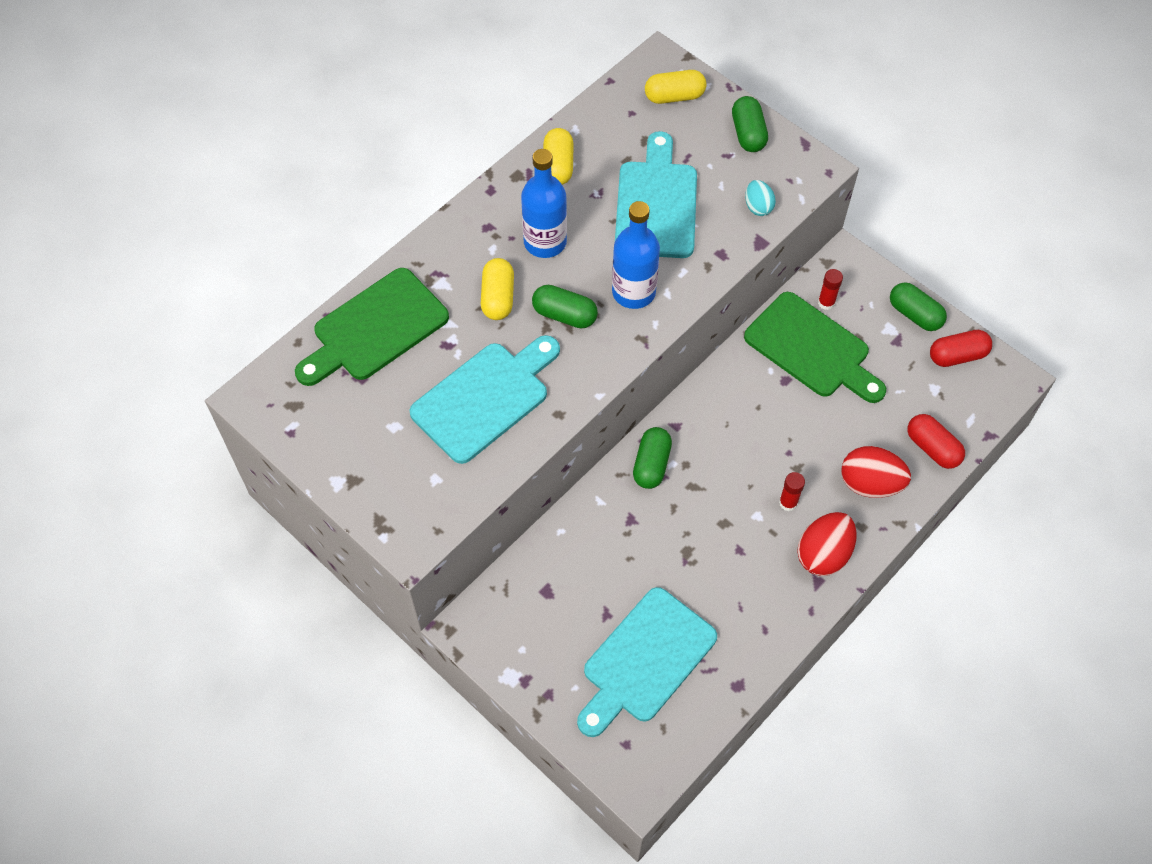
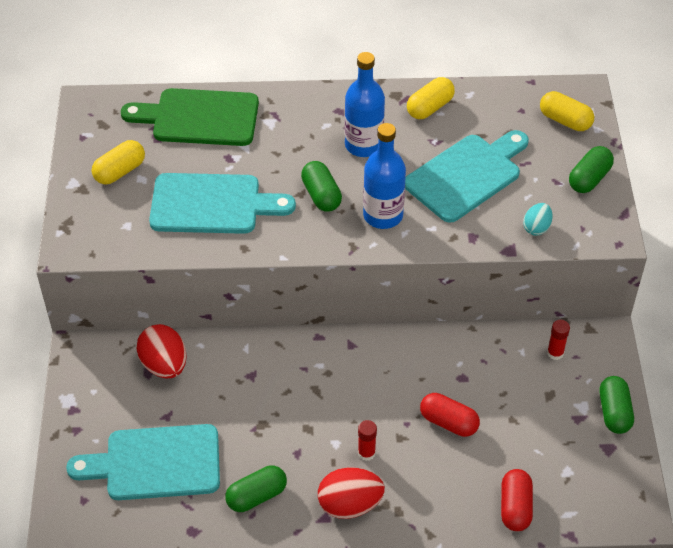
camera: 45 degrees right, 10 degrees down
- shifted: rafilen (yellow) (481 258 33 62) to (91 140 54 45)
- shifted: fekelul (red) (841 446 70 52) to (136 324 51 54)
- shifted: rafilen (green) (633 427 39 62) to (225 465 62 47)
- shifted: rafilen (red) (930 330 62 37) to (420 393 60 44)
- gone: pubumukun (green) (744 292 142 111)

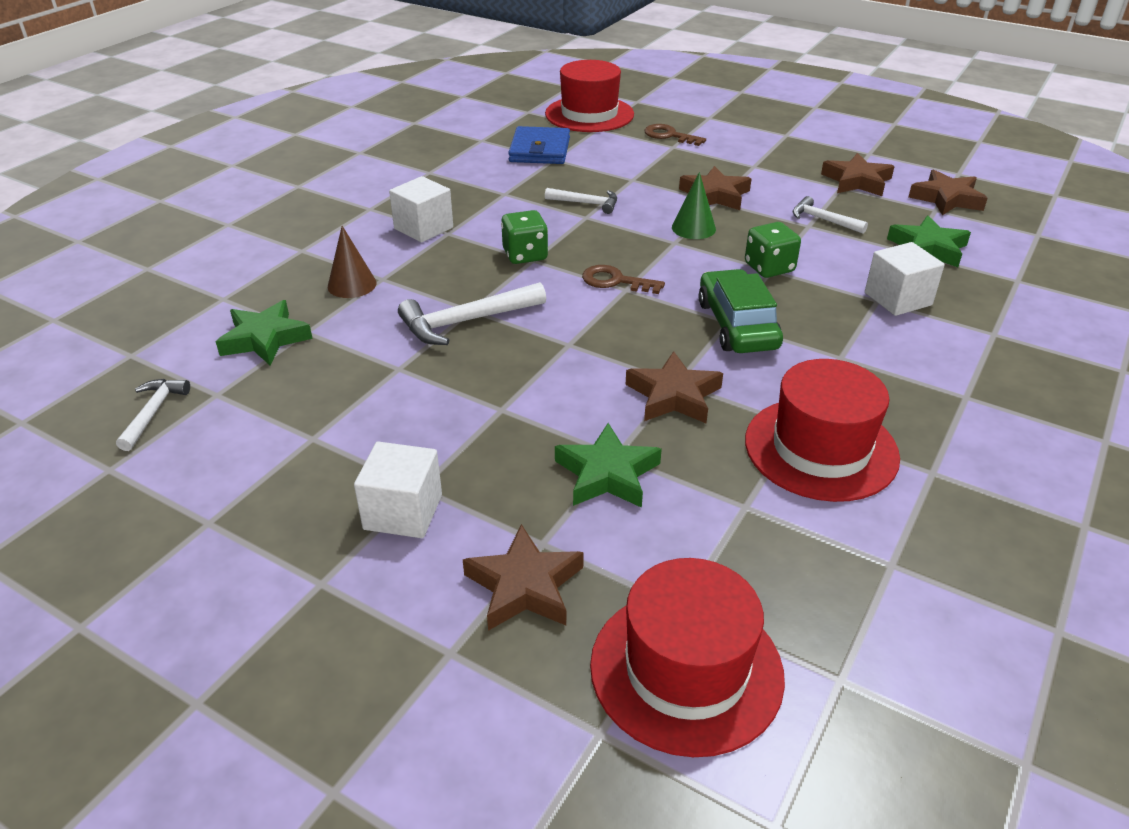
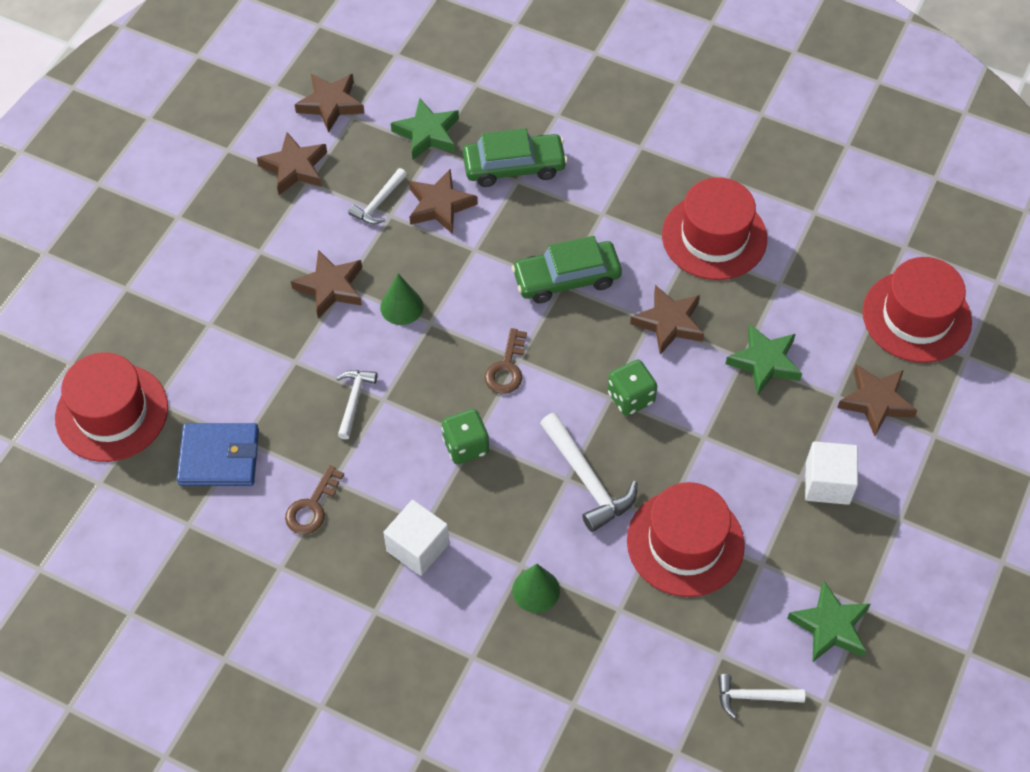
camera: 95 degrees left, 20 degrees up
- shifted: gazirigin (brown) (644 124 62 22) to (285 465 59 70)
- new: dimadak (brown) (409 169 69 65)
- swapped: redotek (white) (865 242 80 74) to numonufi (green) (463 128 105 59)
- repainted: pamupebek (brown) (328 226 48 72) to pamupebek (green) (512 564 48 49)
- shifted: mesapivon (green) (745 222 56 56) to (607 360 50 56)
- new: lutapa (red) (627 482 118 115)
- shifted: dimadak (green) (216 300 97 65) to (787 581 84 81)

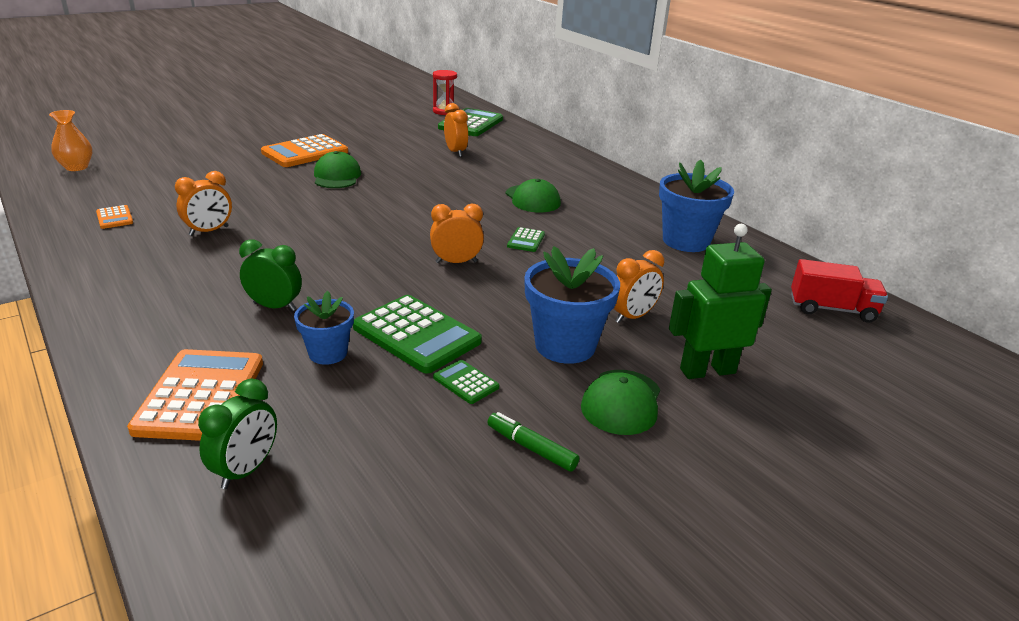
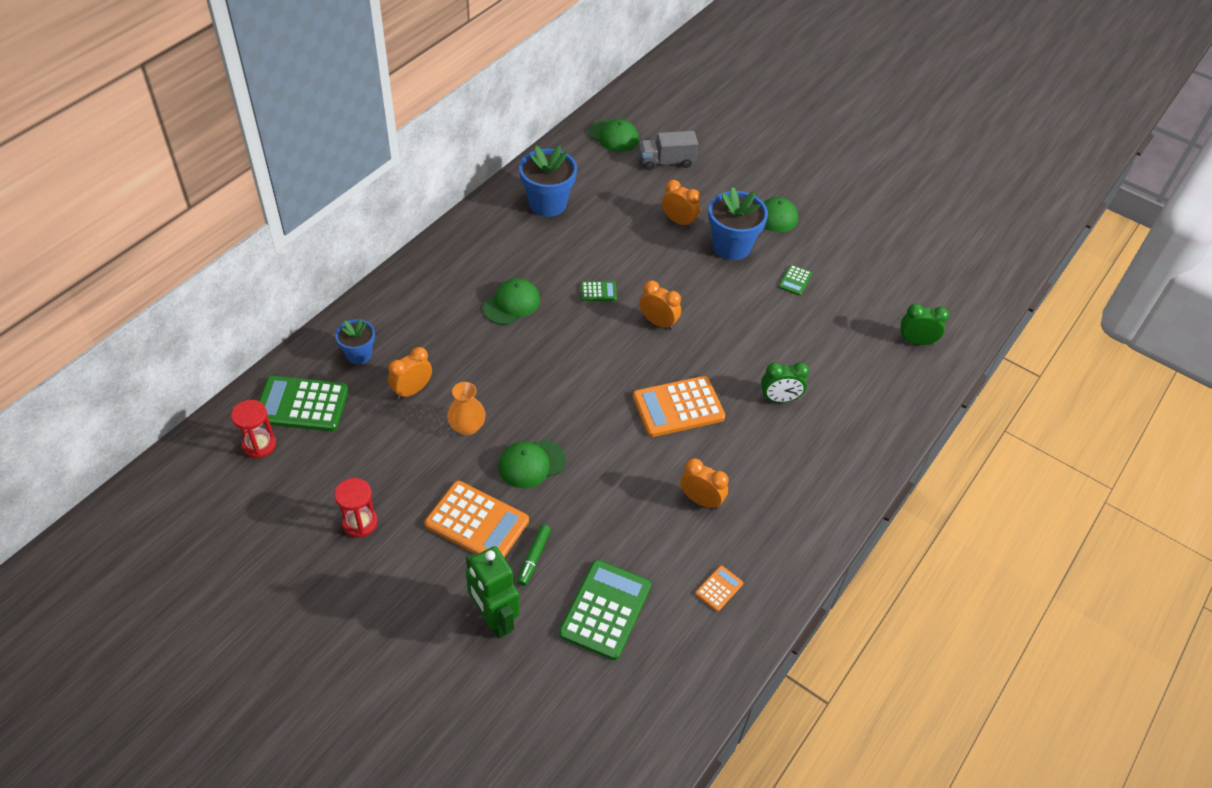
camera: 110 degrees left, 20 degrees up
- shifted: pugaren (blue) (294 291 60 74) to (335 319 40 45)
- new: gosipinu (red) (335 478 43 60)
- shifted: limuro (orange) (49 110 43 61) to (447 382 39 54)
- shifted: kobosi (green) (669 224 103 155) to (466 546 54 92)
- shifted: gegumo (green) (487 412 92 60) to (517 525 34 61)
- shifted: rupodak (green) (353 295 129 79) to (559 560 92 100)
- swapped: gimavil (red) (791 259 97 64) to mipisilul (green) (588 119 51 33)
- shifted: rupodak (orange) (127 349 136 92) to (633 376 92 61)
- new: gimavil (grey) (639 131 59 39)
- rotated: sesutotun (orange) (430 204 54 59) = (640 280 41 50) 150 degrees clockwise
- rotated: sesutotun (green) (239 239 63 72) = (761 362 48 41) 90 degrees counterclockwise

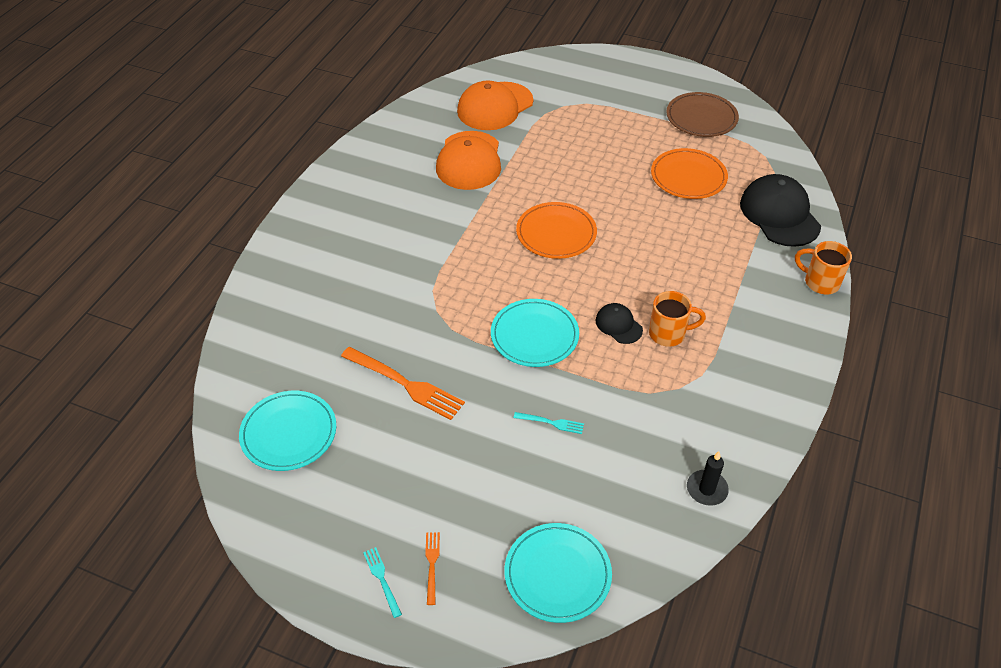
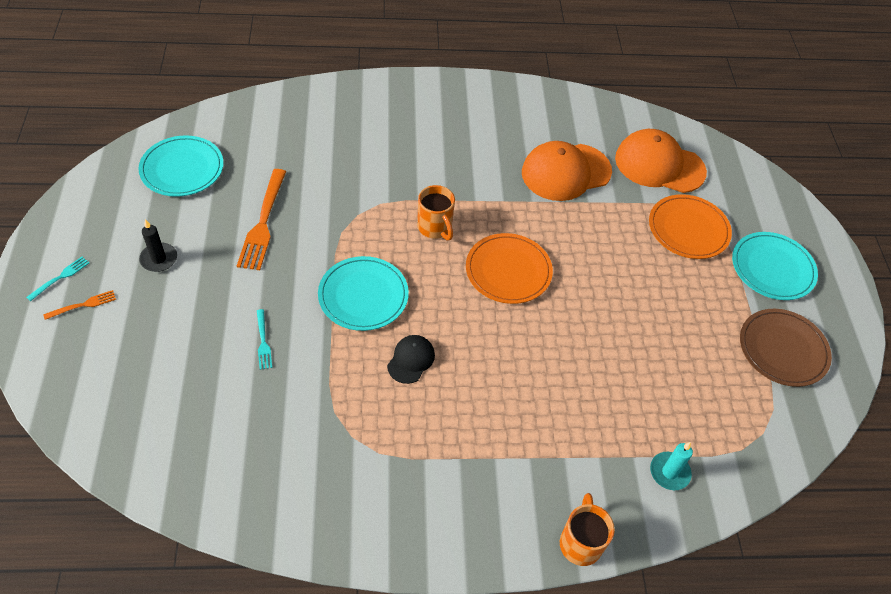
camera: 60 degrees right, 5 degrees up
- shifted: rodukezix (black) (687 451 42 55) to (139 219 38 53)
- shifted: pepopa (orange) (649 291 57 56) to (417 185 38 56)
- shifted: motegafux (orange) (651 148 77 51) to (649 194 83 65)
- swapped: mipisilul (black) (740 174 81 73) to rodukezix (turquoise) (650 442 43 48)
- shifted: motegafux (turquoise) (505 523 107 100) to (732 232 86 68)

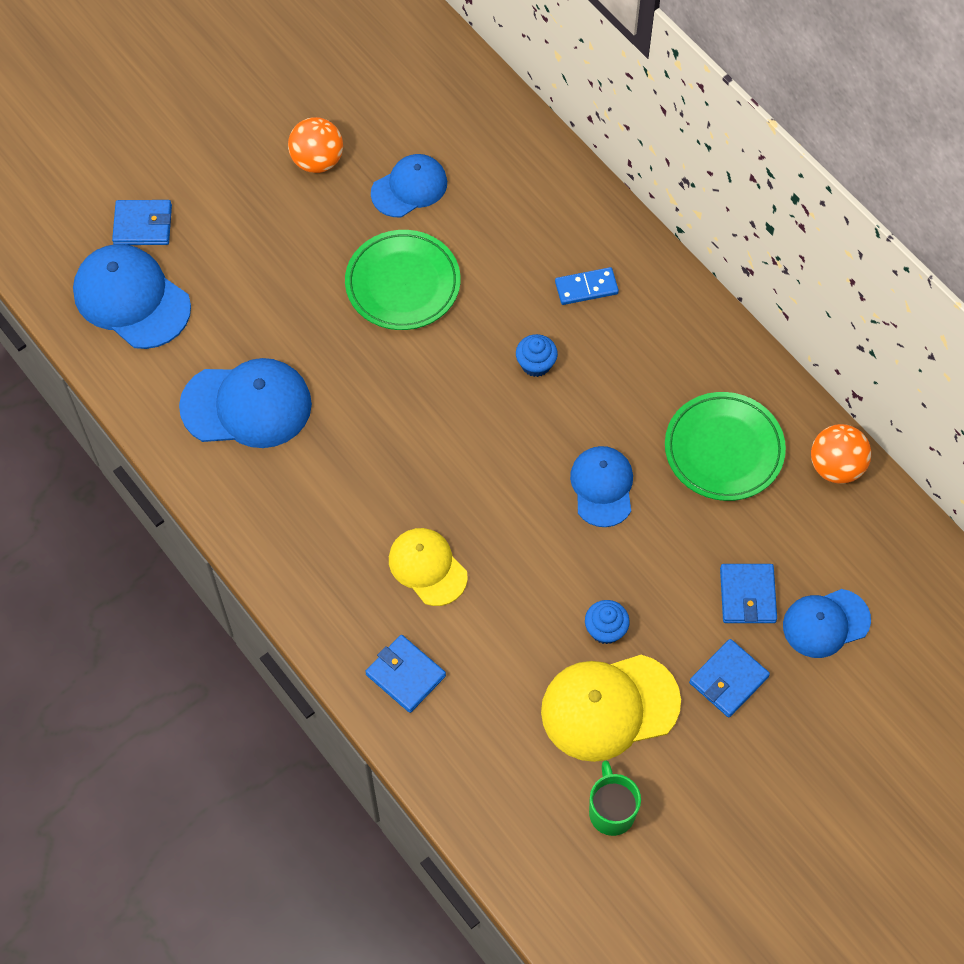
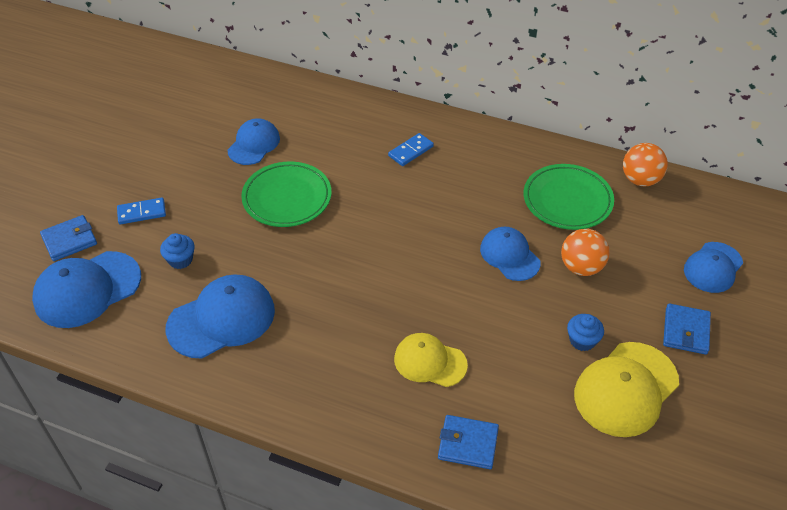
camera: 30 degrees left, 15 degrees down
- rotated: mipisilul (blue) (73 244 118 105) = (32 251 109 77) 45 degrees counterclockwise
- new: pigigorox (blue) (117 198 49 26)
- shifted: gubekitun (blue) (516 334 42 43) to (160 233 35 36)
- shifted: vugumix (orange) (288 117 55 56) to (561 229 49 47)
- gone: pepopa (green) (589 761 52 75)
- gone: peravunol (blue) (720 564 57 59)

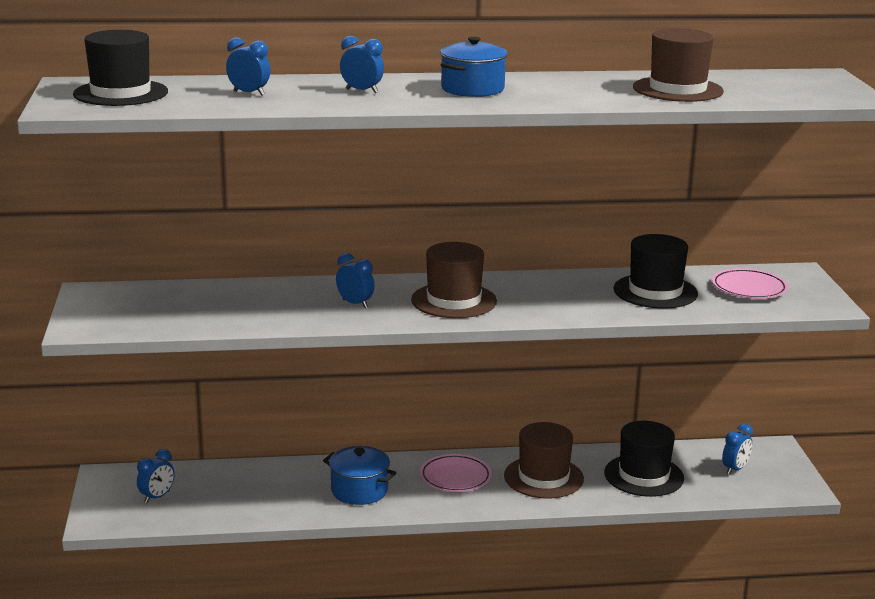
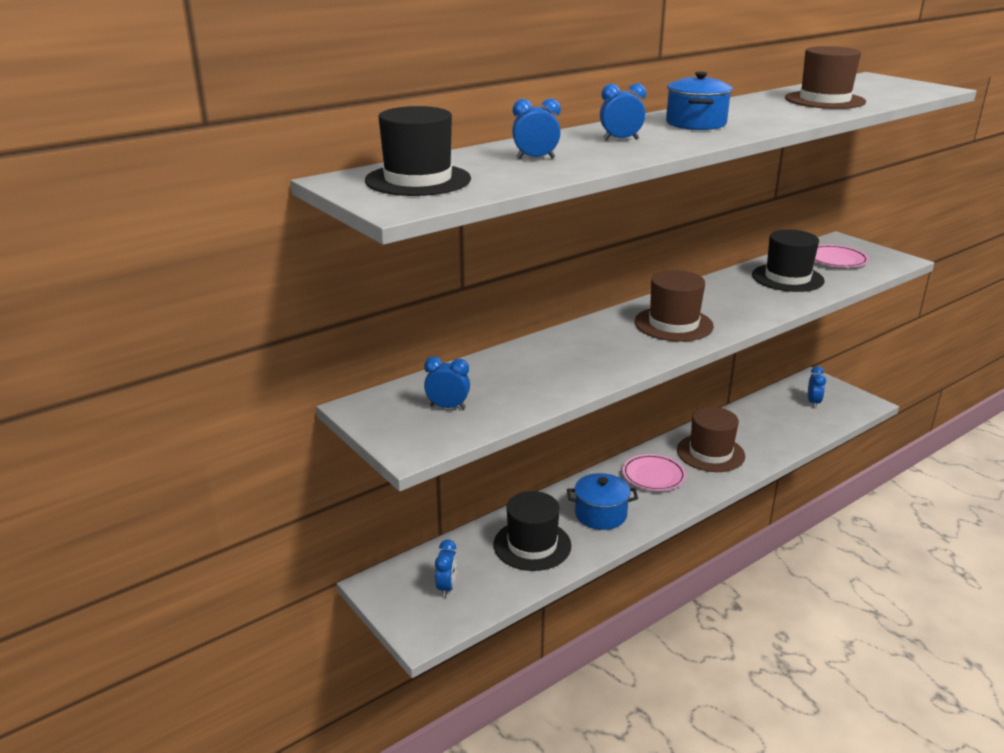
camera: 30 degrees left, 5 degrees up
- shifted: sesutotun (blue) (336 253 39 55) to (424 356 46 53)
- shifted: lutapa (black) (604 421 80 76) to (493 491 79 80)

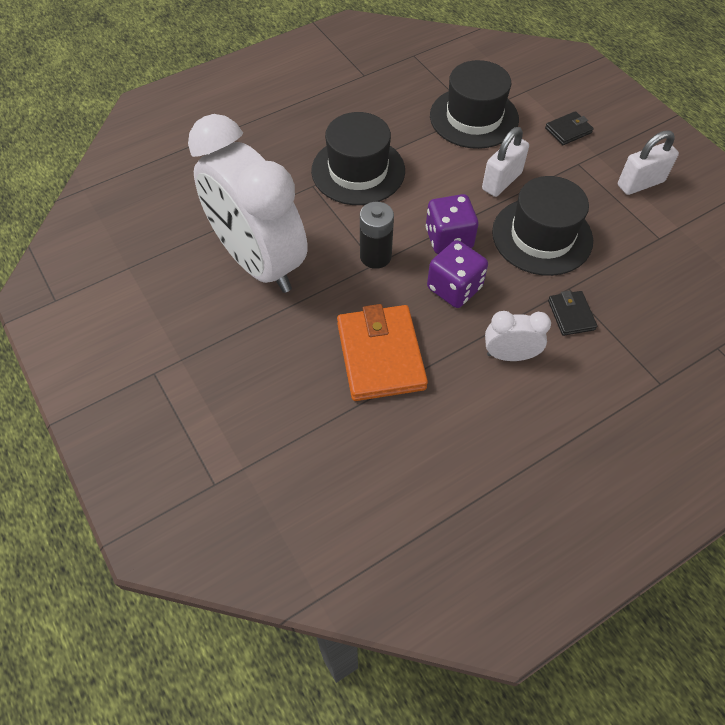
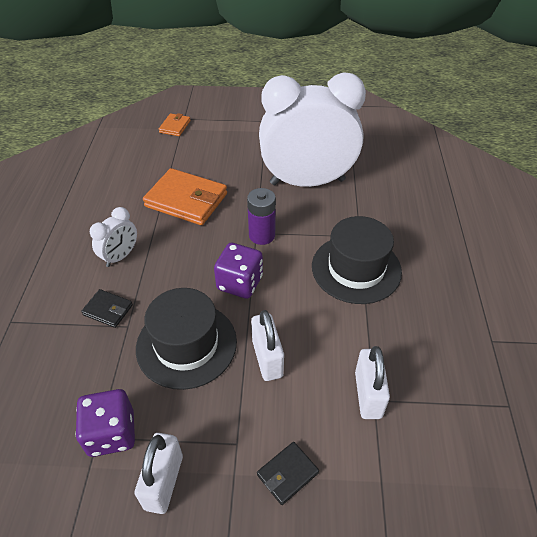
camera: 125 degrees right, 10 degrees down
- shifted: mesapivon (purple) (427 240 61 68) to (75 389 60 68)
- new: peravunol (orange) (159 113 32 23)
- repainted: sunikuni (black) (360 202 34 67) to sunikuni (purple) (247 188 29 57)
- rotated: peravunol (black) (545 111 49 34) = (257 442 62 63) 45 degrees clockwise
- swapped: lutapa (black) (430 60 89 89) to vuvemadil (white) (355 346 35 73)

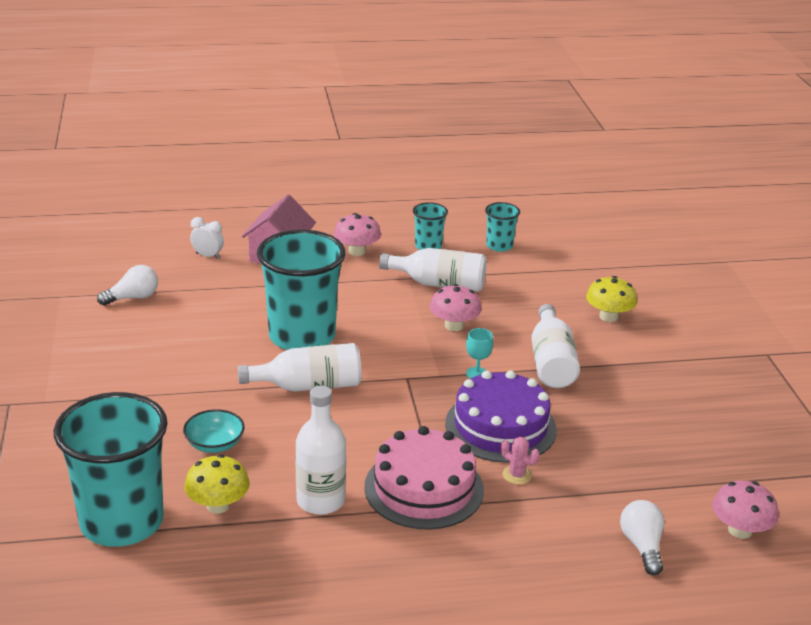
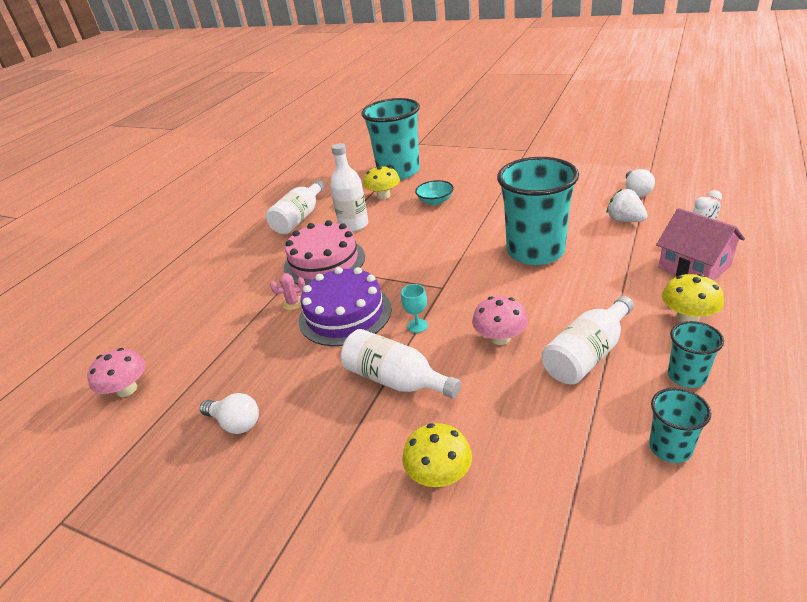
camera: 130 degrees right, 5 degrees up
- shifted: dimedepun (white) (620 500 44 75) to (200 393 59 41)
- shifted: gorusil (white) (238 343 124 49) to (266 180 59 54)
- new: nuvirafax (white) (606 189 42 33)
- repainted: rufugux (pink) (334 213 47 43) to rufugux (yellow) (662 274 62 48)

